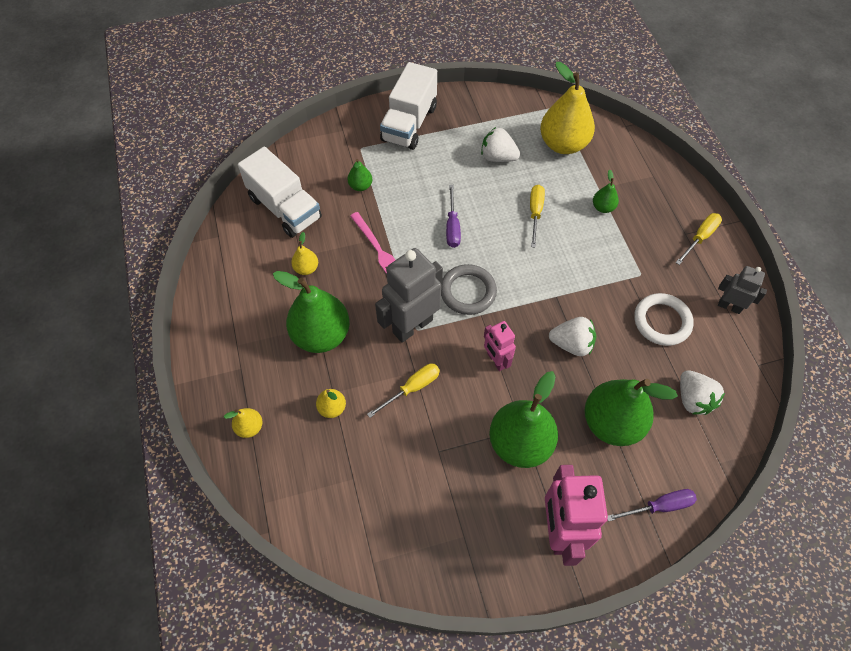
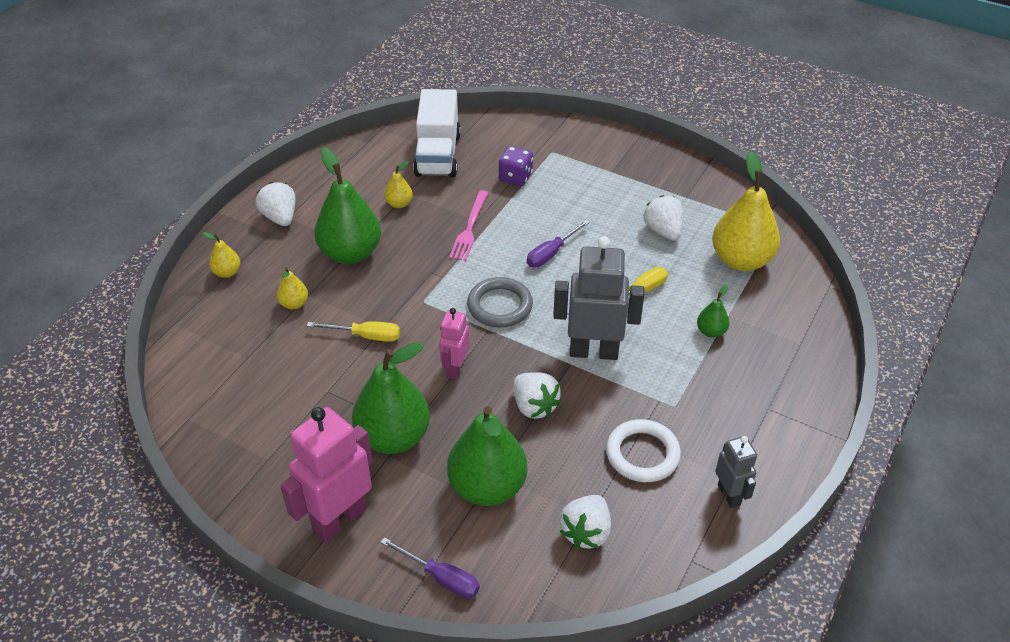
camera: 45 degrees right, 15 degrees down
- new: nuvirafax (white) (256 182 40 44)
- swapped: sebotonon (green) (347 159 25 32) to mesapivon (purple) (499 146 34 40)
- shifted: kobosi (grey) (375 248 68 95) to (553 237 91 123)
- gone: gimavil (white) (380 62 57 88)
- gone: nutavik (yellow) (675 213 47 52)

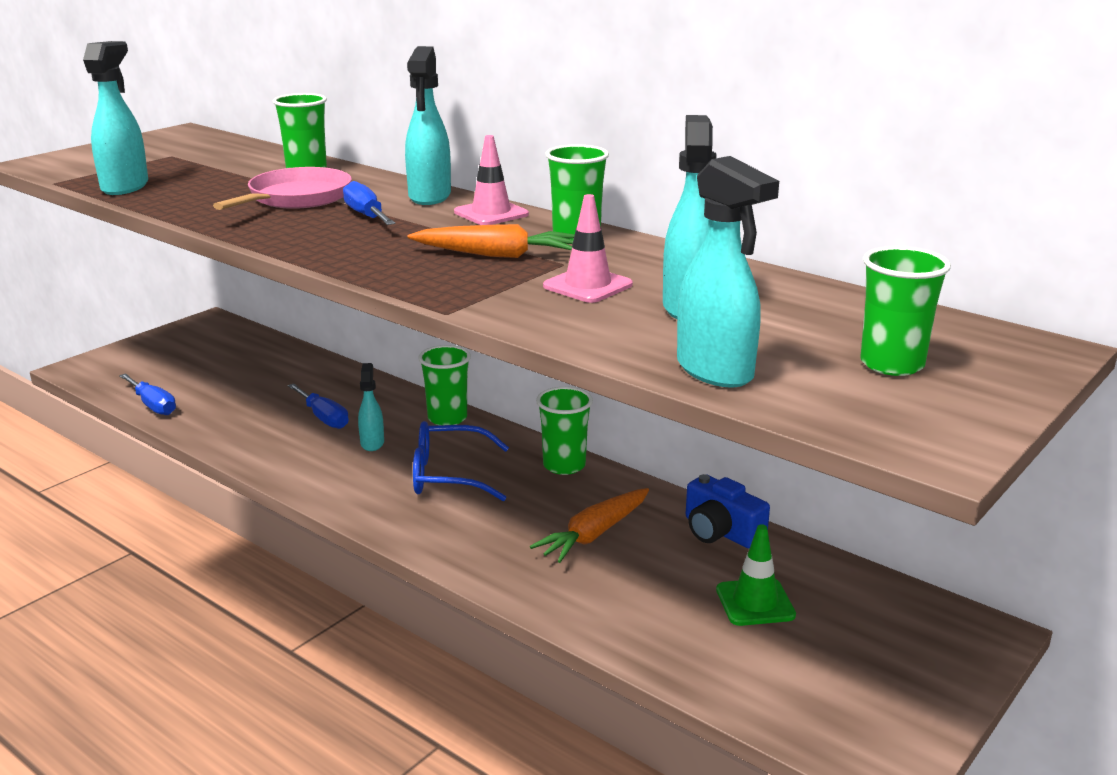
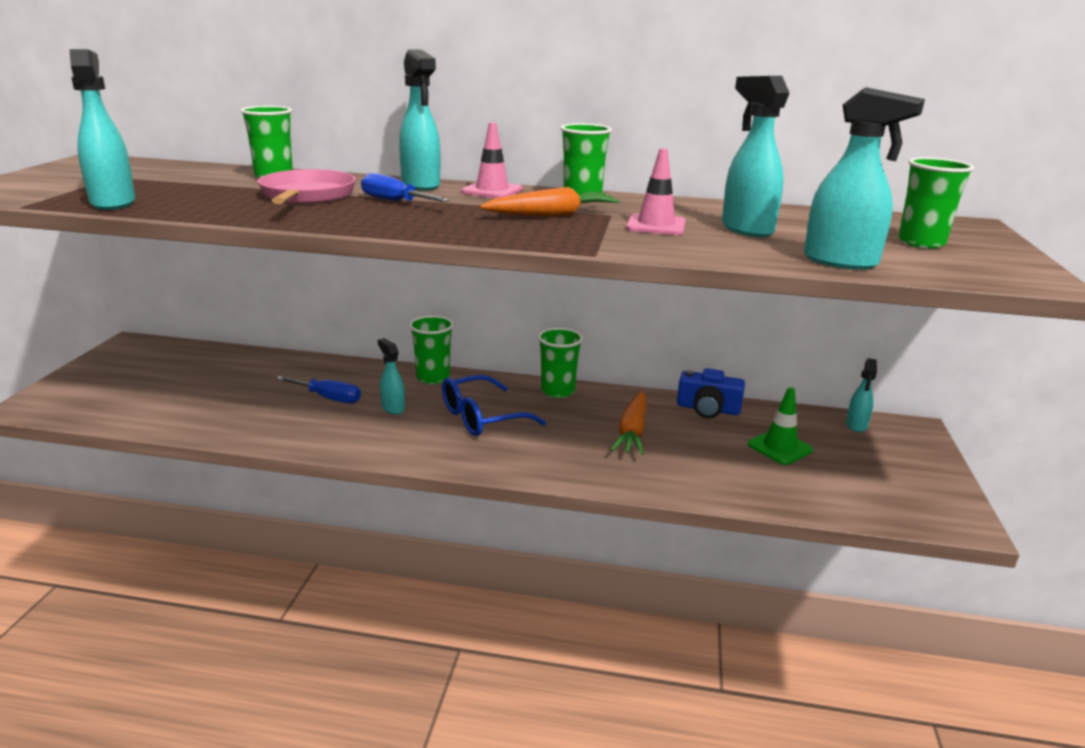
camera: 30 degrees left, 0 degrees up
- new: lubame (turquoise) (846 358 31 74)
- gone: nutavik (blue) (119 373 57 42)

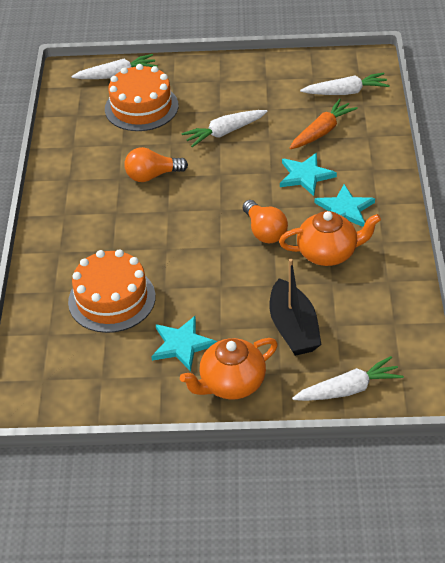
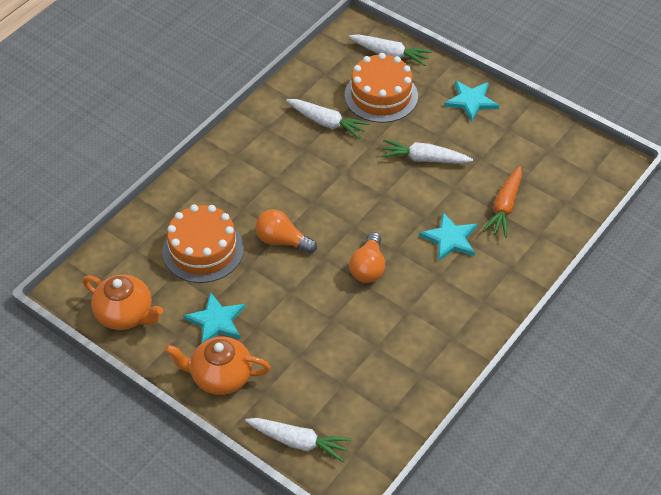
camera: 35 degrees right, 5 degrees up
- shifted: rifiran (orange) (279 211 102 55) to (82 275 81 55)
- shifted: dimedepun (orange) (124 147 64 35) to (255 209 62 44)
- shifted: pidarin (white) (300 73 90 22) to (286 99 84 40)
- shifted: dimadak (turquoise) (315 184 60 43) to (444 81 55 41)
- rotated: pidarin (orange) (289 99 69 50) = (482 166 40 72) 120 degrees clockwise
- gone: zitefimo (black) (270 258 52 98)

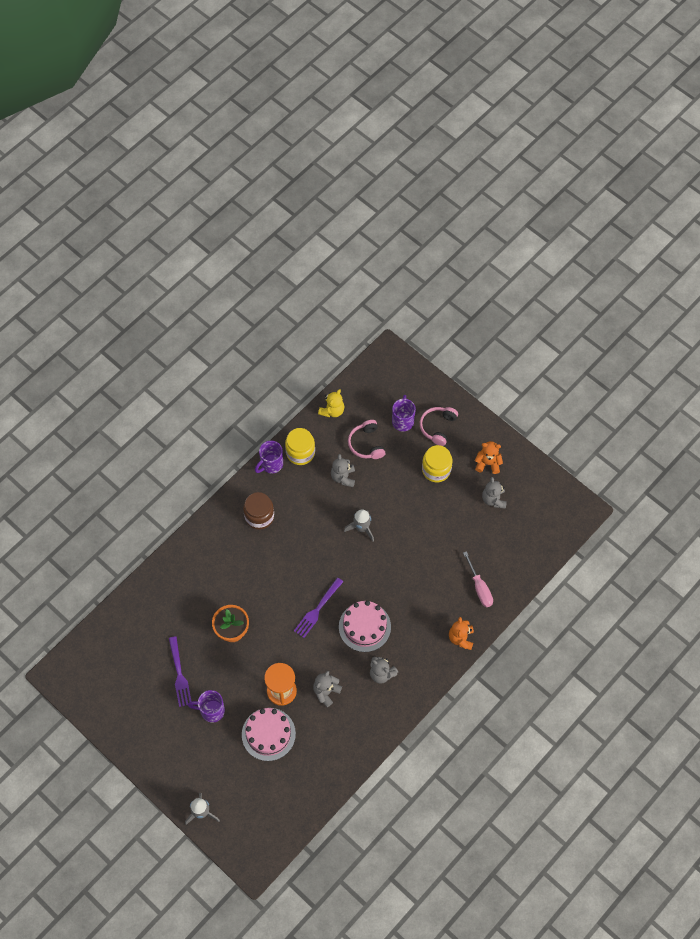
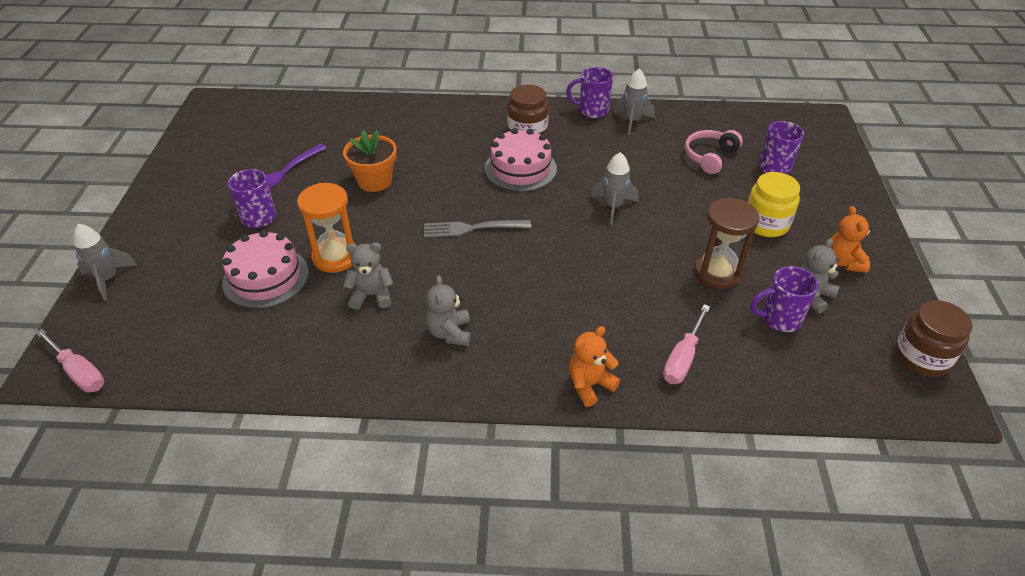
camera: 50 degrees right, 20 degrees down
- new: nutavik (pink) (36 329 68 64)
- repainted: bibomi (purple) (294 577 49 61) to bibomi (grey) (424 220 107 18)
- shifted: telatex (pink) (339 601 52 51) to (485 128 72 64)
- swapped: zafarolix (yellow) (285 428 30 37) to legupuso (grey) (613 69 42 66)
- new: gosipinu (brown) (694 197 65 92)
- new: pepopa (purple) (750 266 69 66)
- rotated: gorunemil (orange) (475 441 28 33) = (830 206 43 67) 150 degrees counterclockwise
- new: zafarolix (brown) (894 300 79 77)
- gone: gorunemil (yellow) (318 389 26 29)
- gone: gorunemil (grey) (331 454 24 33)
- gone: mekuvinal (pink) (420 407 38 39)

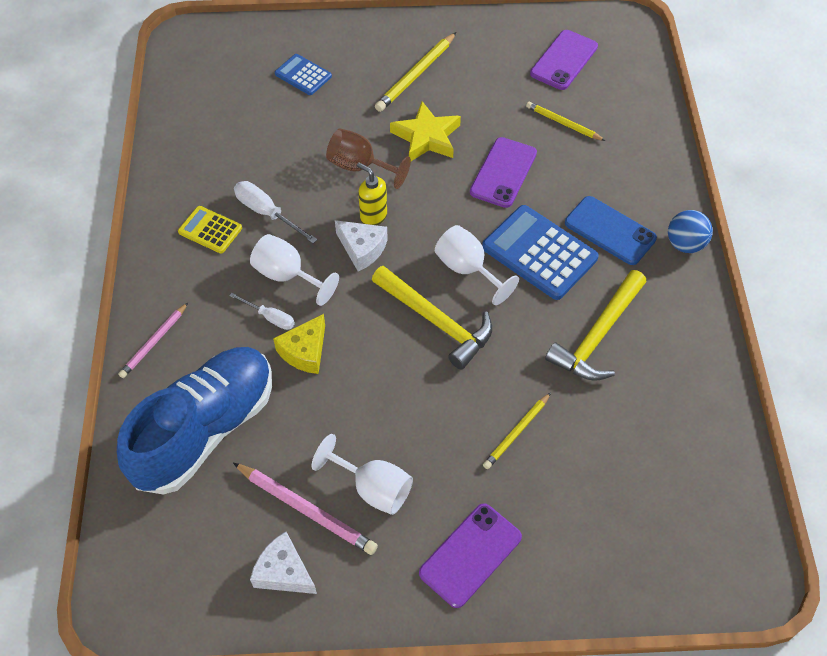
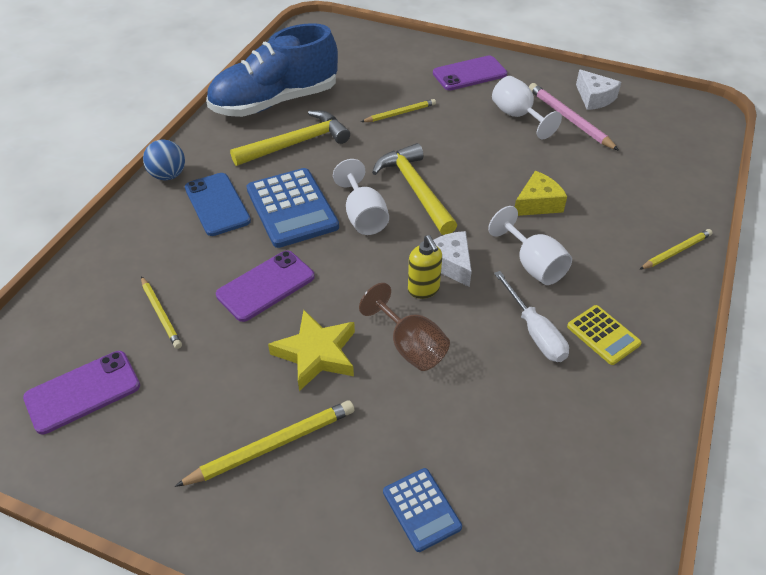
camera: 155 degrees left, 10 degrees down
- shifted: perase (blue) (117 347 155 148) to (206 23 132 94)
- repainted: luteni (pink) (118 303 70 75) to luteni (yellow) (639 229 74 41)
- gone: nutavik (white) (229 293 66 37)

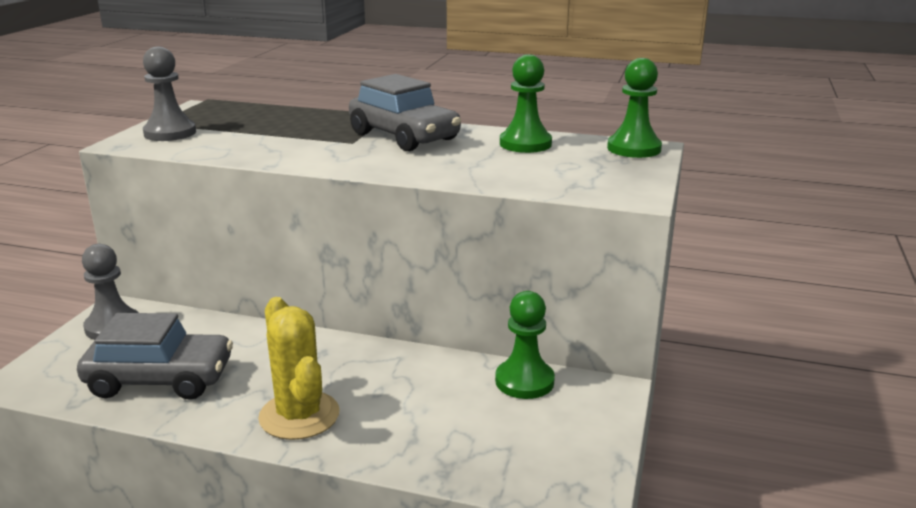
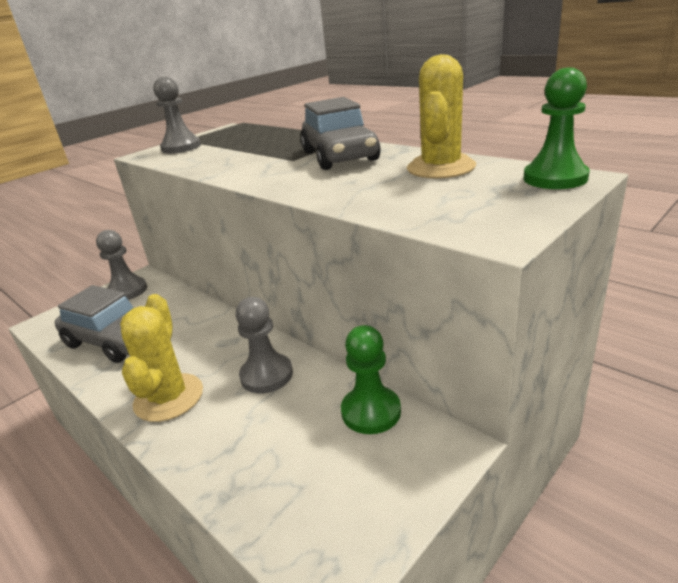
camera: 30 degrees right, 5 degrees up
- new: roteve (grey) (236 297 57 96)
- swapped: roteve (green) (500 54 52 99) to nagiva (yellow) (407 54 69 125)

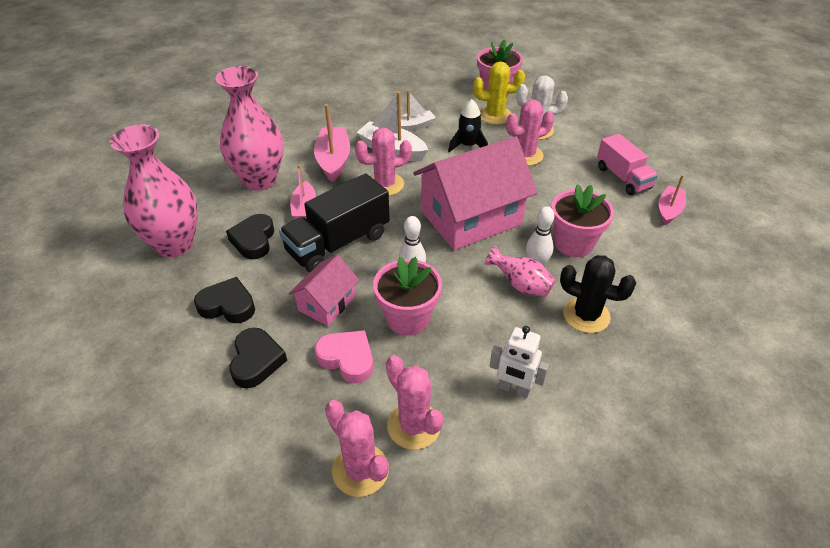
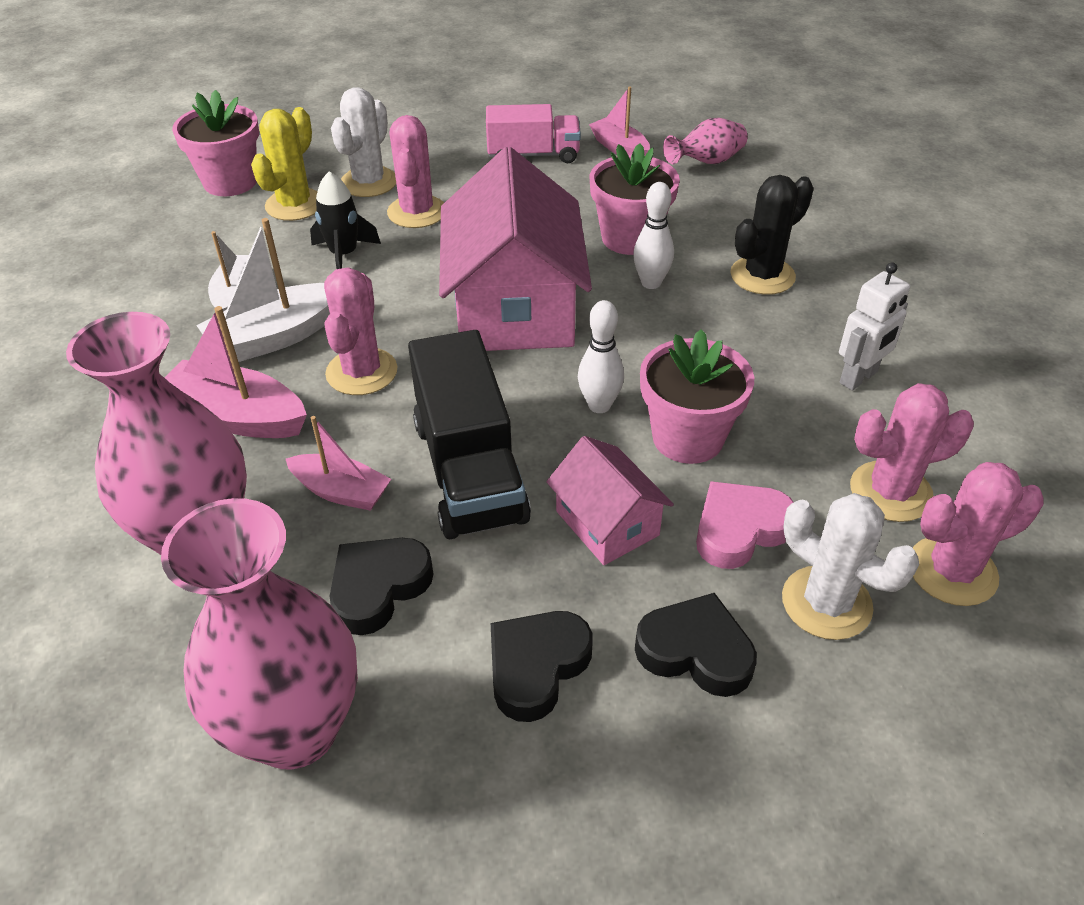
camera: 65 degrees left, 0 degrees up
- rotated: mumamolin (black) (226 214 48 45) = (330 538 104 97) 105 degrees clockwise
- shifted: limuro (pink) (485 246 71 51) to (663 118 84 46)
- new: nagiva (white) (782 493 137 147)

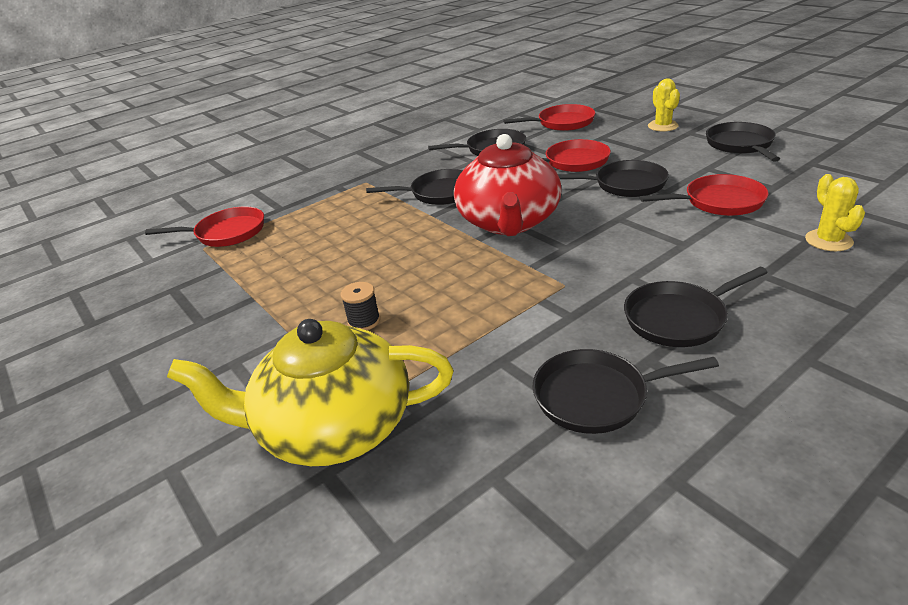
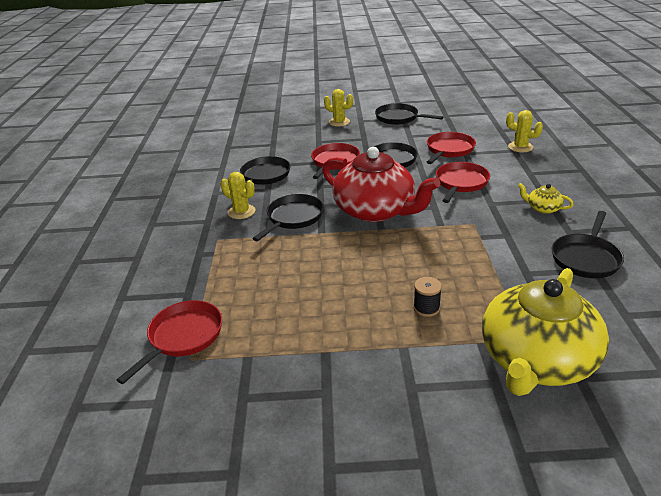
camera: 55 degrees left, 0 degrees up
- new: nagiva (yellow) (221 172 34 47)
- shifted: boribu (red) (503 104 92 27) to (436 162 54 41)
- swapped: boribu (black) (624 267 144 80) to rifiran (yellow) (518 183 56 31)

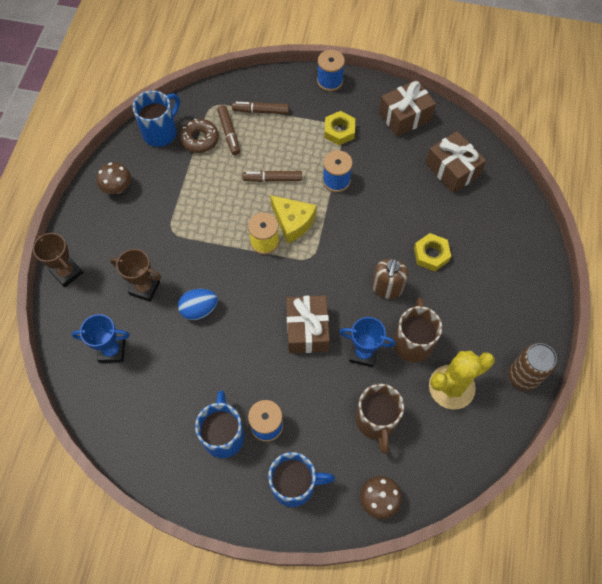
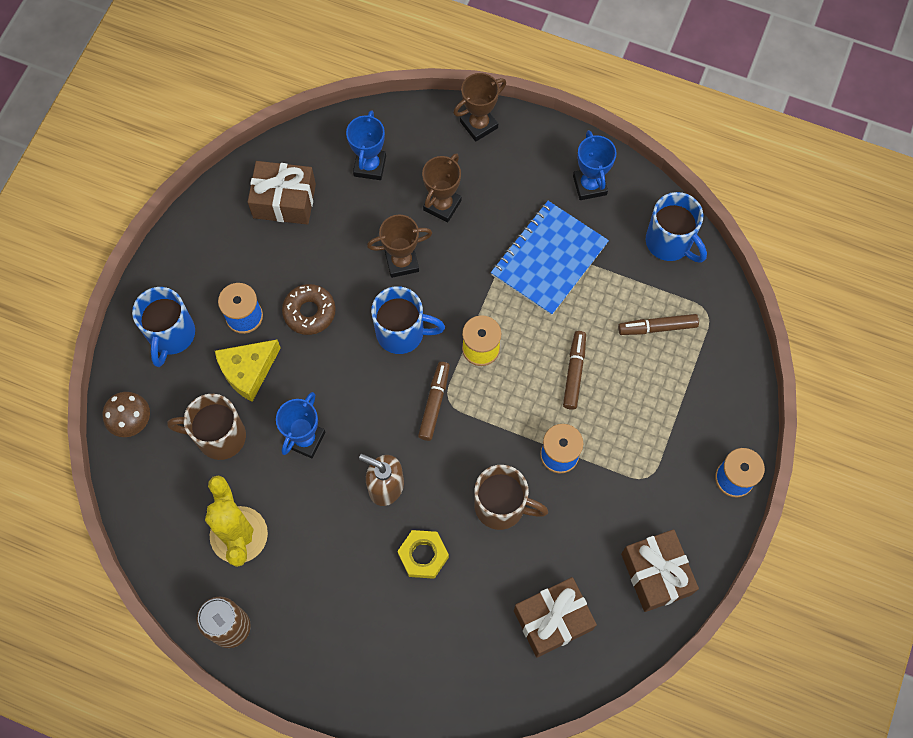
camera: 100 degrees right, 5 degrees up
- shifted: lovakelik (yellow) (270 195 47 49) to (215 340 66 62)
- shifted: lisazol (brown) (286 295 44 58) to (248 161 68 64)
- shifted: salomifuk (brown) (180 119 39 34) to (282 284 54 51)
- swapped: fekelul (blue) (178 289 40 31) to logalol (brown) (367 215 65 63)
- shifted: pepopa (blue) (195 390 49 68) to (371 286 74 68)
- shifted: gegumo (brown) (232 102 57 12) to (418 362 32 79)
- shifted: pepopa (brown) (394 298 48 64) to (474 465 74 65)
- new: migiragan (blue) (491 201 118 115)
- swapped: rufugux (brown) (97 162 34 32) to logalol (blue) (573 130 44 70)
- gone: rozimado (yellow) (324 111 31 34)

